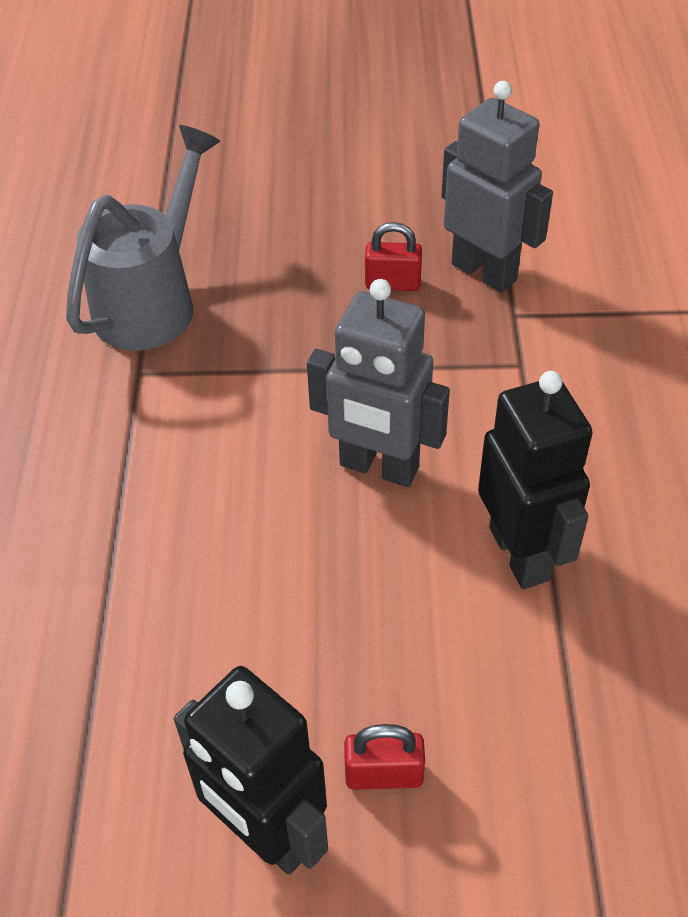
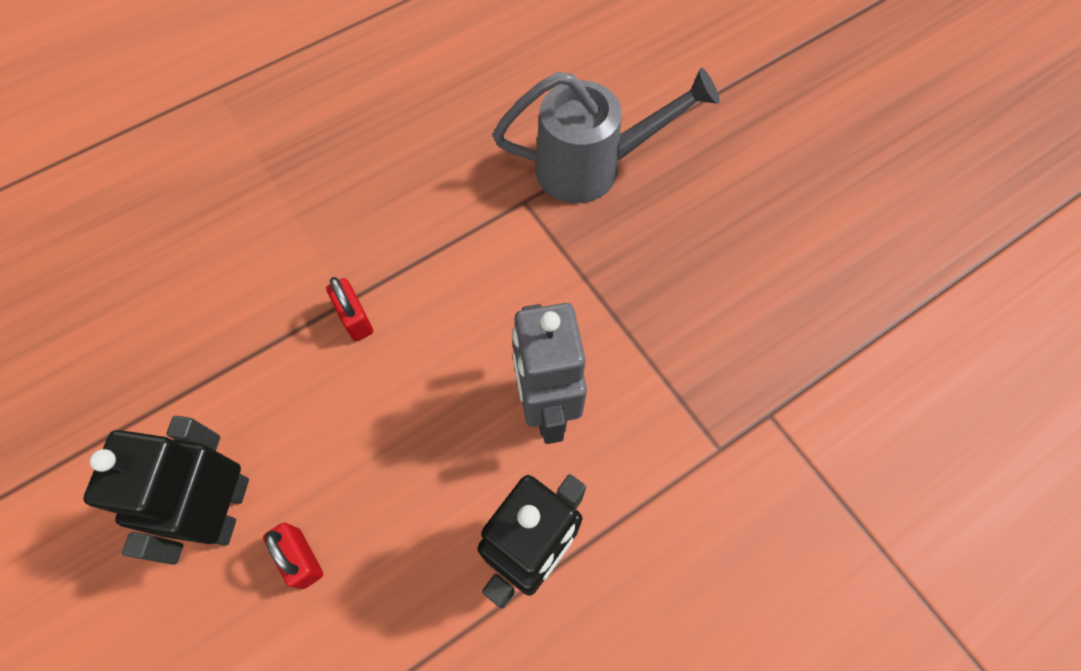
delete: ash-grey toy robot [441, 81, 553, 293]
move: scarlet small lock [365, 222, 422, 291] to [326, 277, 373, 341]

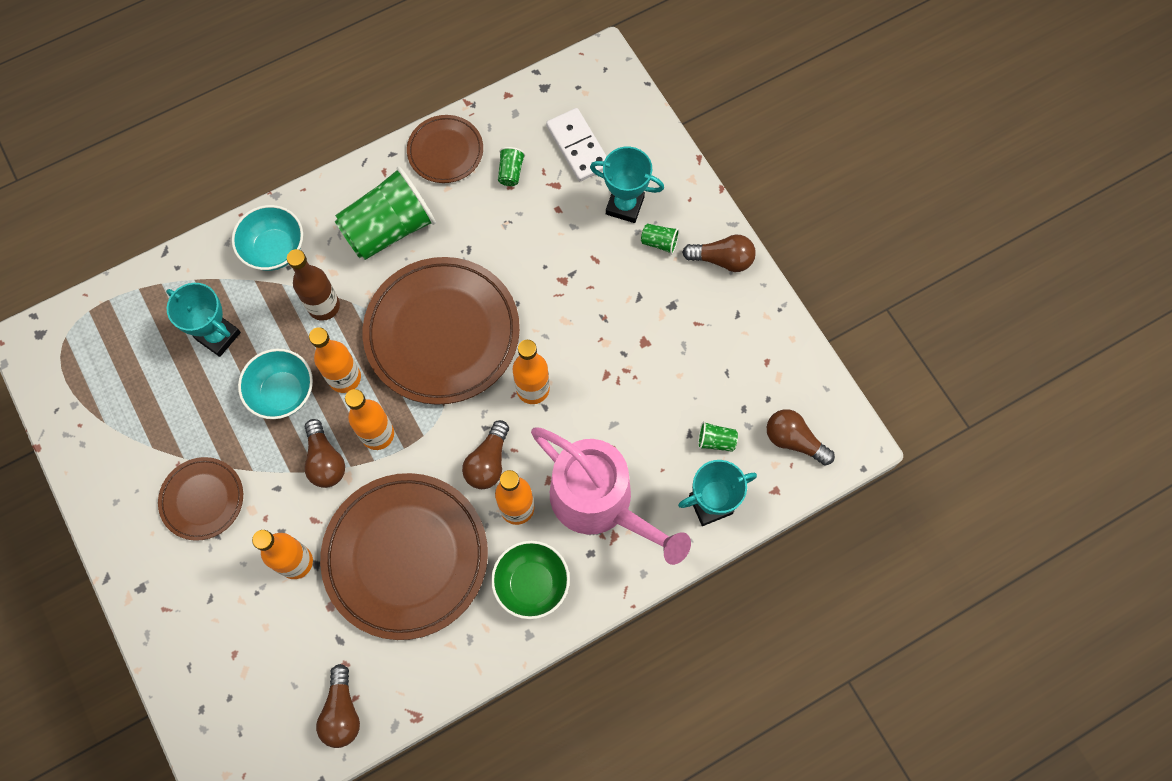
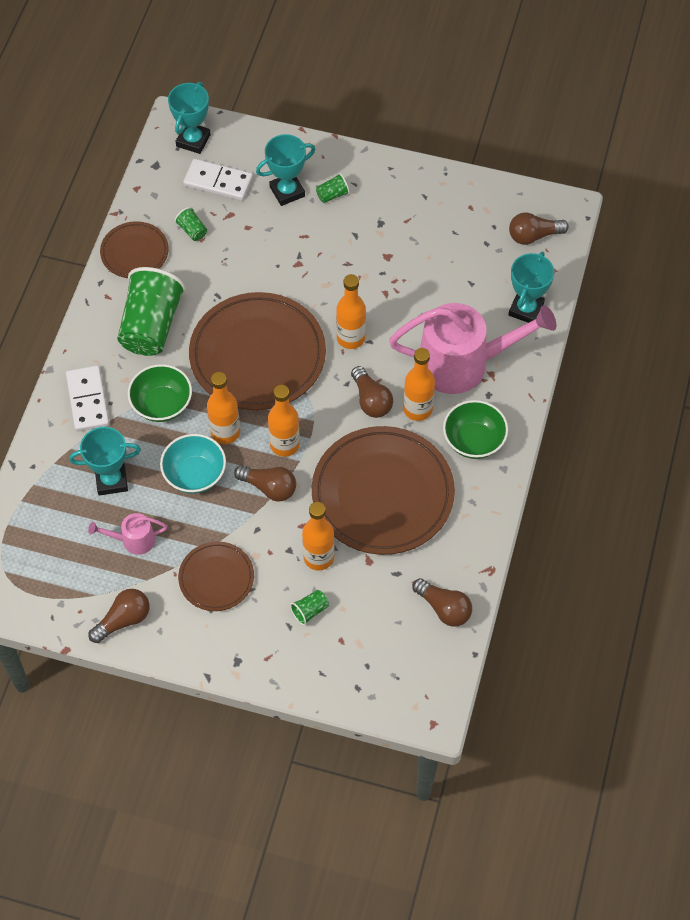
insert: rose-pink sprinkling can [88, 513, 167, 555]; turquoise prize cup [168, 82, 211, 154]
move: brown bulb [682, 235, 756, 272] to [88, 589, 150, 643]; green cup [698, 421, 738, 452] to [290, 590, 329, 625]
replace: turquoise bowl [232, 205, 303, 271] to pure white domino piece [66, 365, 109, 432]; brown flask [287, 249, 340, 321] to green bowl [128, 364, 192, 422]

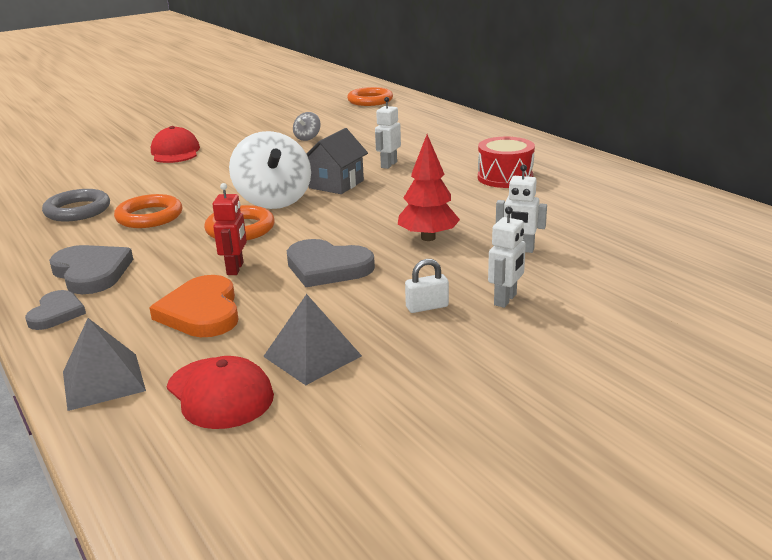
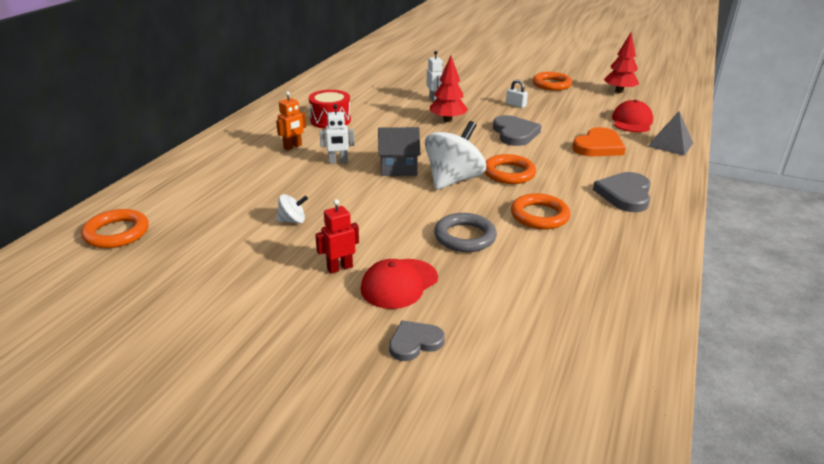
delete: ash-grey solid pyramid [263, 294, 362, 385]; pure white toy robot [488, 206, 526, 308]
insert: bright orange toy robot [276, 91, 306, 150]; bright orange torus [533, 72, 572, 91]; scarlet toy tree [604, 33, 639, 93]
move: ash-grey heart [25, 290, 86, 330] to [389, 320, 445, 361]; ash-grey torus [42, 189, 110, 221] to [434, 213, 497, 252]; scarlet toy robot [212, 183, 247, 275] to [315, 199, 359, 274]
recolor: ash-grey toy top [293, 112, 321, 141] to pure white toy top [276, 194, 308, 224]

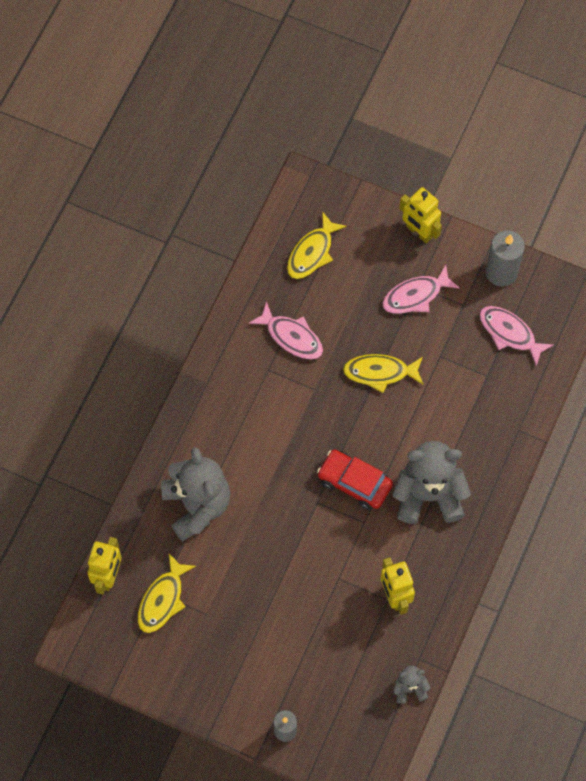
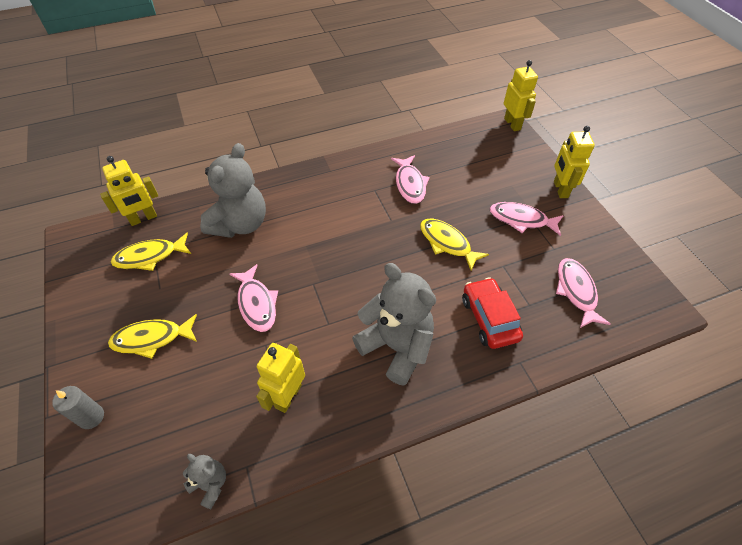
delete: ash-grey pillar candle [486, 231, 525, 287]
insert: rose-pink fish figure [229, 264, 278, 332]; yellow toy robot [504, 60, 538, 131]
move: yellow fish figure [287, 213, 347, 279] to [108, 314, 197, 359]; scarlet automobile [317, 449, 393, 510] to [462, 277, 523, 349]

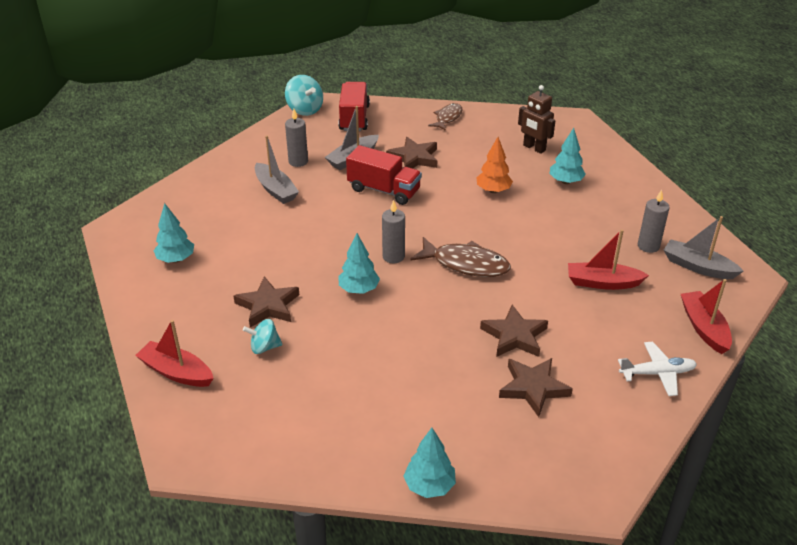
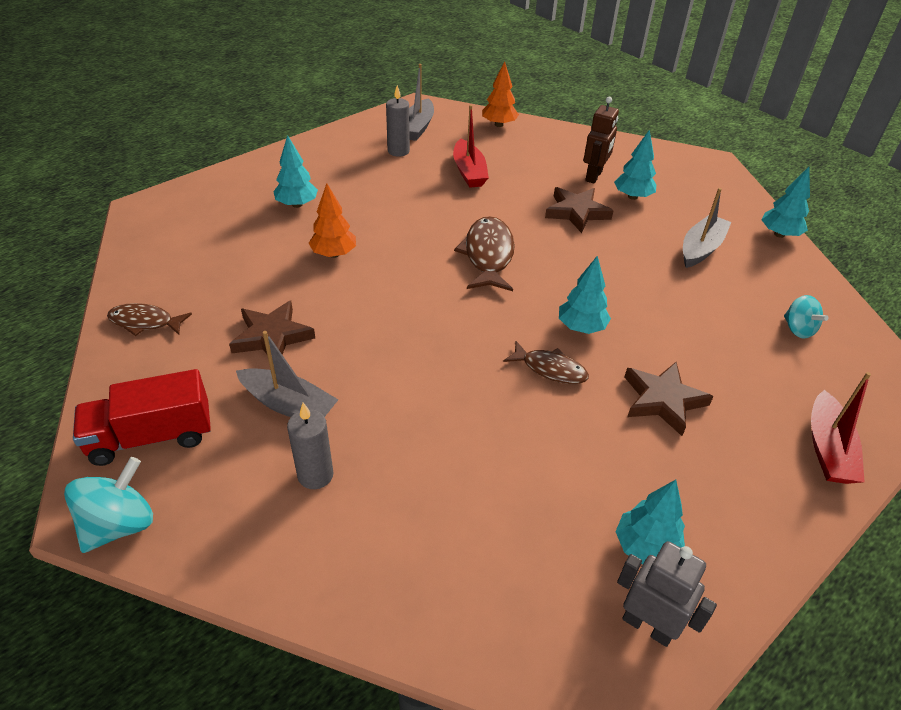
delete: scarlet lorry [346, 145, 422, 205]; ash-grey pillar candle [382, 200, 405, 263]; pure white toy plane [618, 342, 697, 396]
insert: brown fish figure [503, 341, 589, 384]; ash-grey toy robot [617, 541, 717, 647]
move: turquoise toy top [243, 319, 283, 354] to [784, 295, 829, 338]; ash-grey boat [255, 135, 299, 204] to [683, 188, 731, 268]; brown toy robot [518, 85, 555, 154] to [583, 97, 619, 184]
replace: brown five-pointed star [499, 358, 573, 417] to turquoise toy tree [614, 129, 656, 200]; scarlet boat [681, 279, 732, 354] to bright orange toy tree [482, 61, 519, 127]

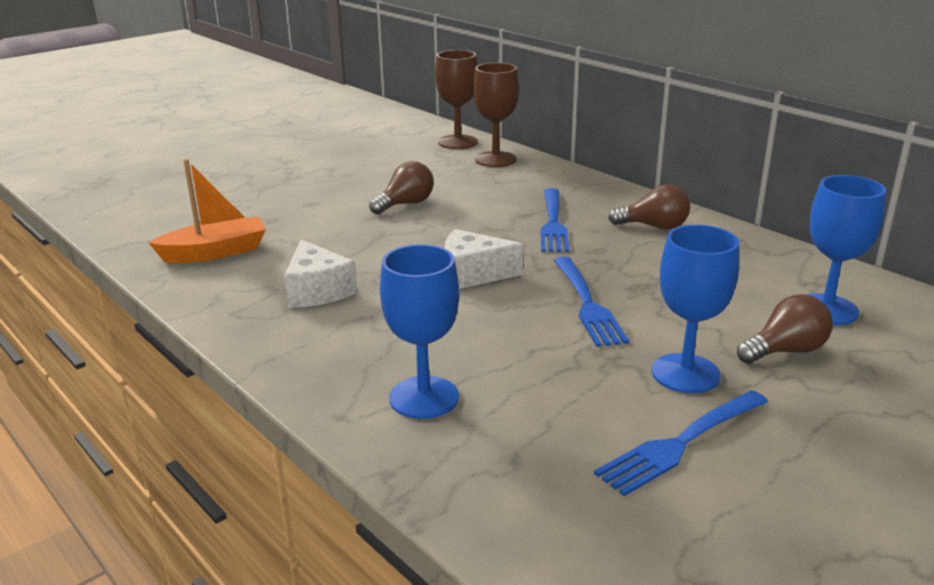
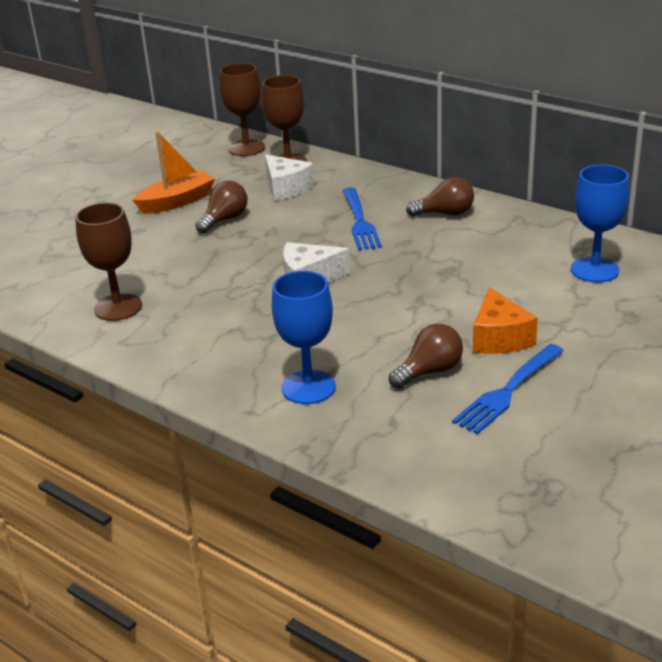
delete: cobalt fork [554, 257, 629, 347]
insert: brown goblet [75, 203, 142, 321]
move: bright orange boat [149, 159, 266, 263] to [133, 131, 215, 214]; pure white cheese [284, 240, 357, 308] to [265, 154, 315, 201]; brown bulb [737, 294, 833, 364] to [389, 324, 463, 389]
replace: cobalt goblet [652, 225, 739, 393] to bright orange cheese [473, 287, 538, 354]

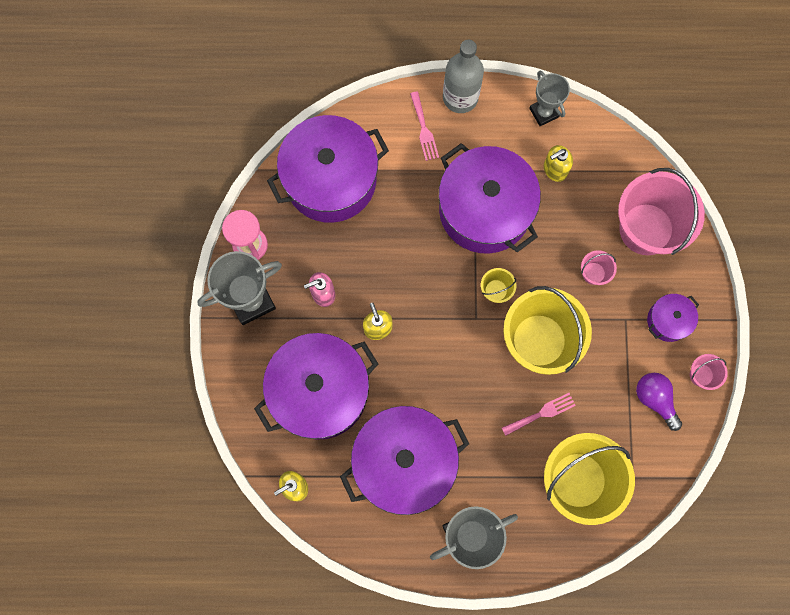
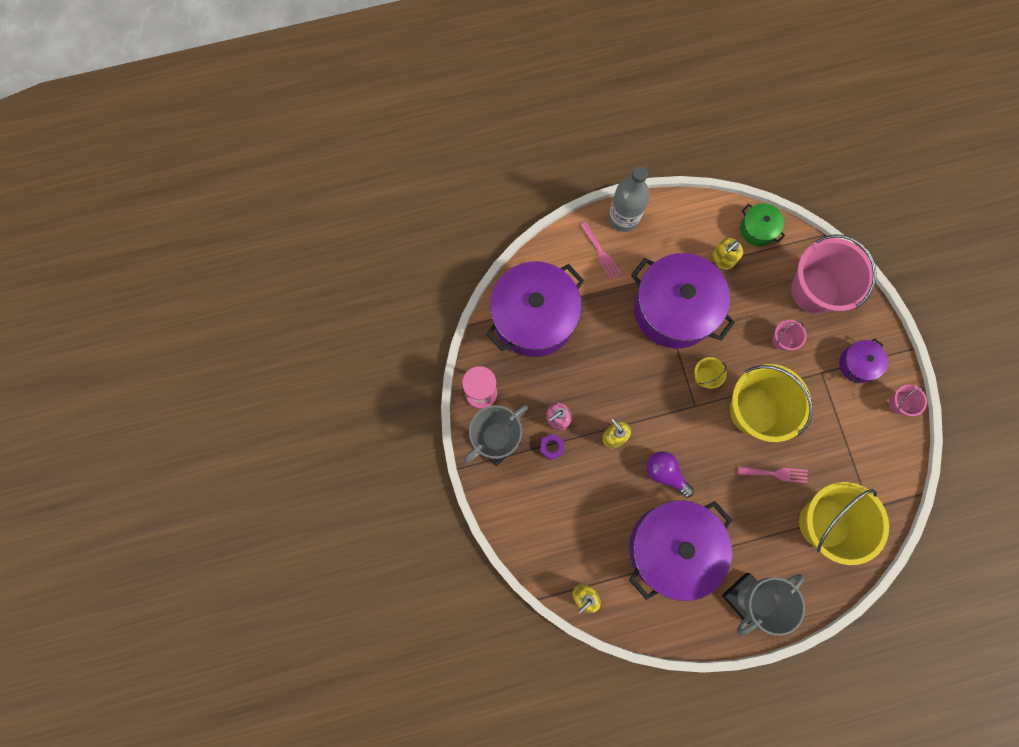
delete: violet pot [254, 333, 378, 440]; ash-grey prize cup [529, 71, 570, 126]
insert: violet hexagon nut [540, 434, 564, 460]; green pot [740, 203, 785, 246]
move: violet bulb [636, 373, 682, 431] to [647, 451, 694, 498]
rotate: rose-pink fork [502, 393, 576, 436] = [738, 466, 807, 483] 45 degrees clockwise

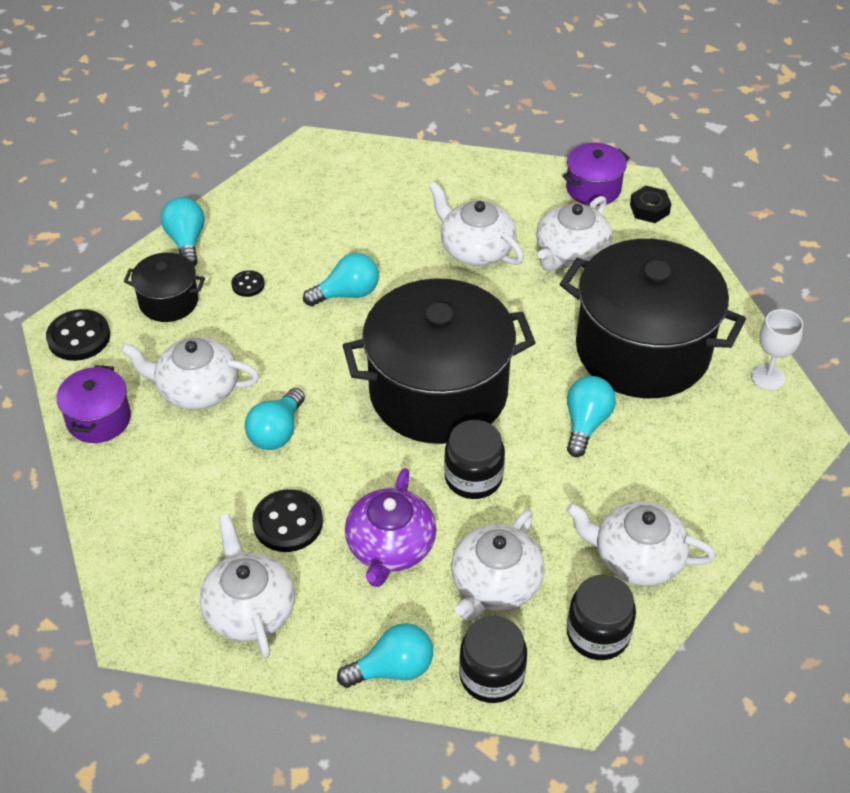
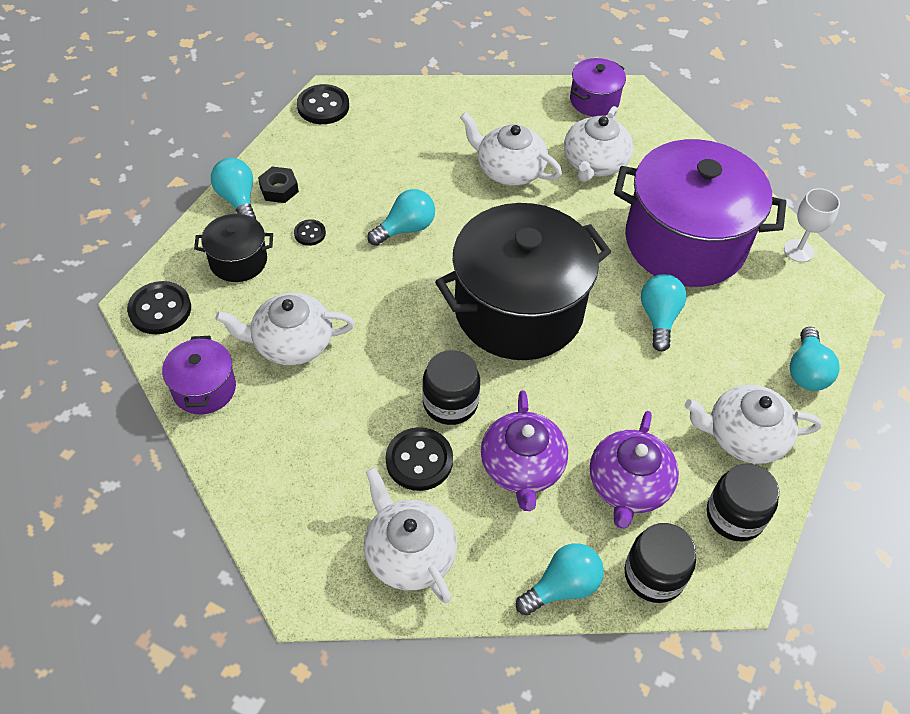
insert: black button [297, 84, 349, 124]
move: turquoise bulb [245, 388, 305, 450] to [790, 327, 840, 391]; black jam jar [444, 420, 505, 499] to [422, 350, 480, 425]; black hexagon nut [630, 186, 671, 223] to [258, 167, 299, 203]
recolor: pure white teapot [451, 510, 545, 621] to violet teapot [590, 411, 679, 529]; black pot [560, 239, 746, 398] to violet pot [614, 139, 786, 287]

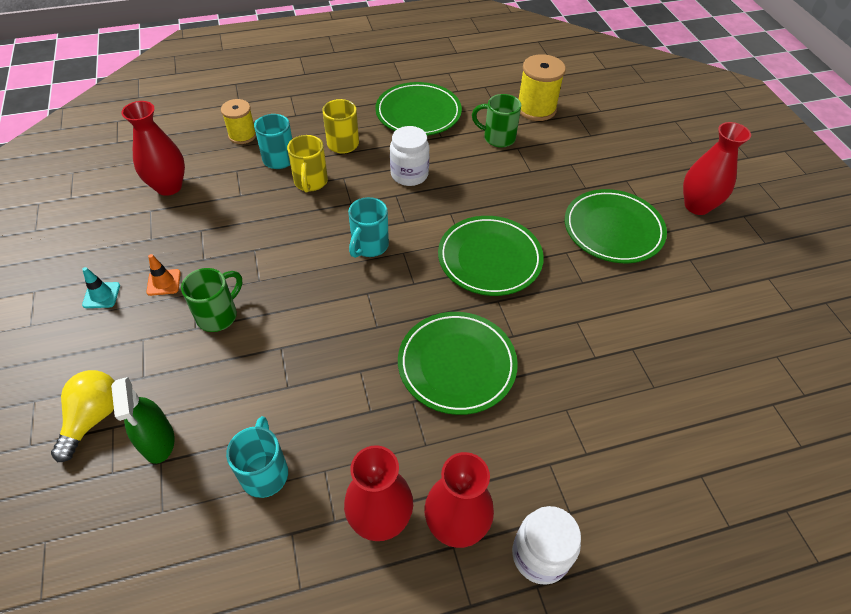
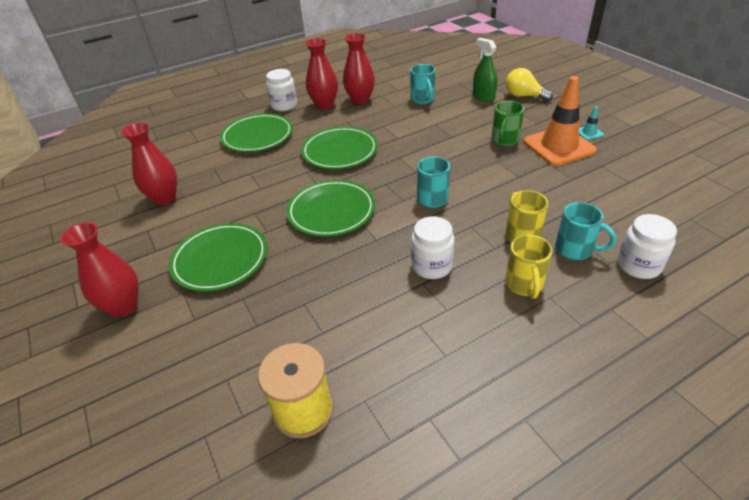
delete: green coffee mug [472, 94, 521, 148]
move: scarlet flower vase [121, 101, 185, 196] to [121, 122, 177, 205]; green plate [375, 82, 462, 136] to [220, 113, 293, 152]
replace: yellow spool [221, 99, 256, 144] to pure white jam jar [617, 214, 677, 279]
rotate: yellow bulb [51, 370, 115, 462] = [506, 68, 553, 101] 120 degrees clockwise
resize: bright orange safety cone [146, 254, 181, 296] = [524, 76, 597, 166] x2.45

